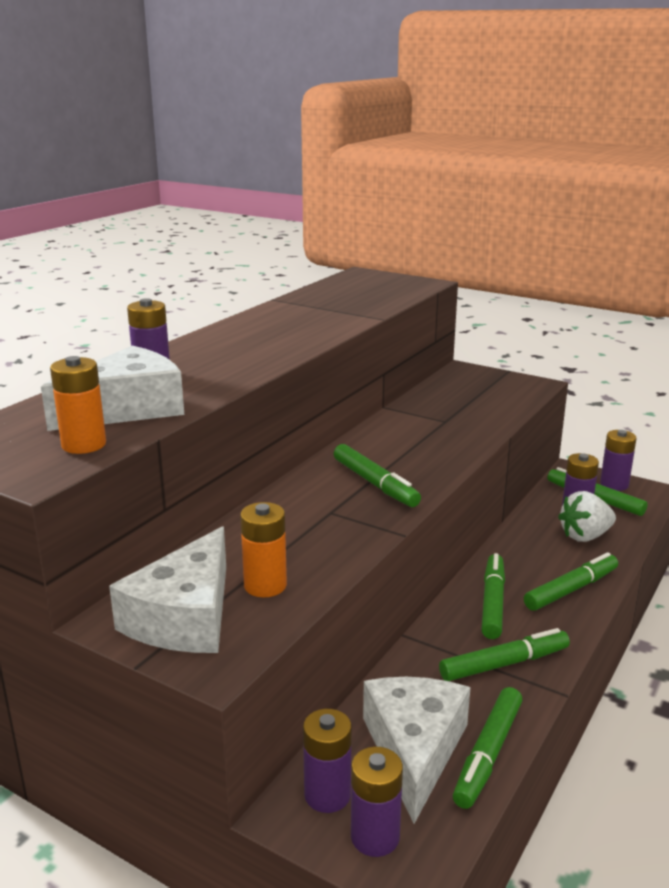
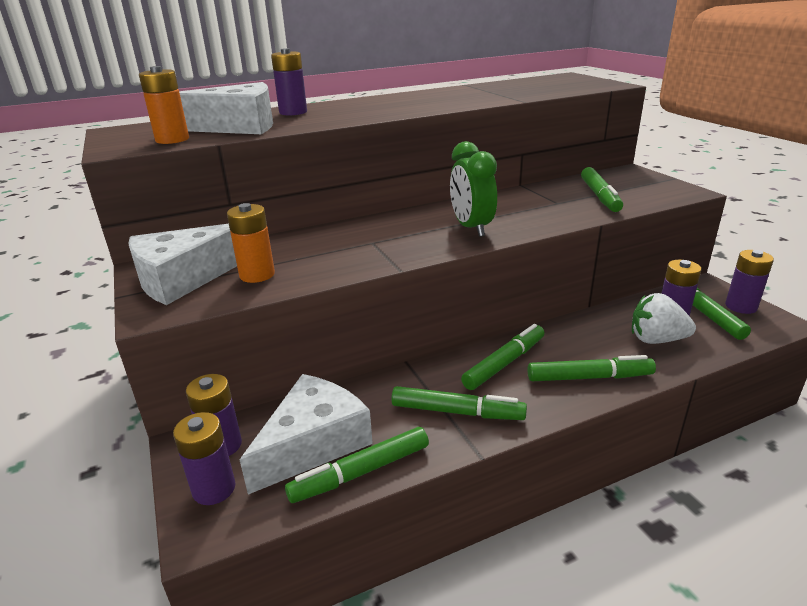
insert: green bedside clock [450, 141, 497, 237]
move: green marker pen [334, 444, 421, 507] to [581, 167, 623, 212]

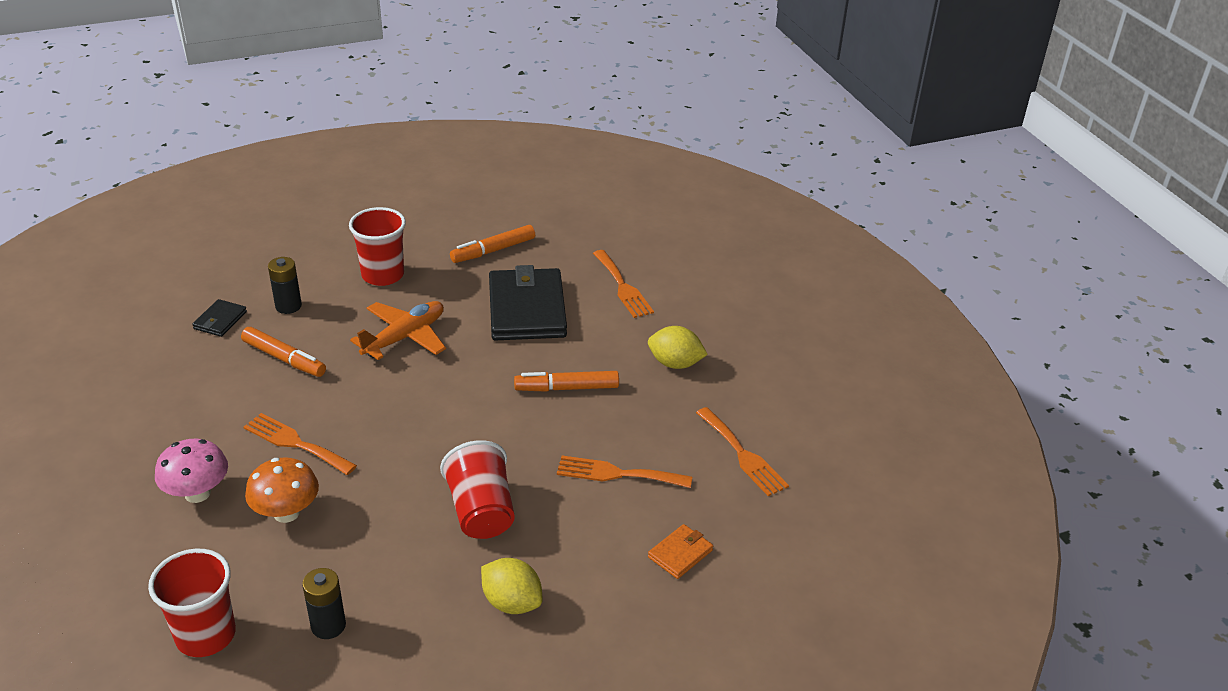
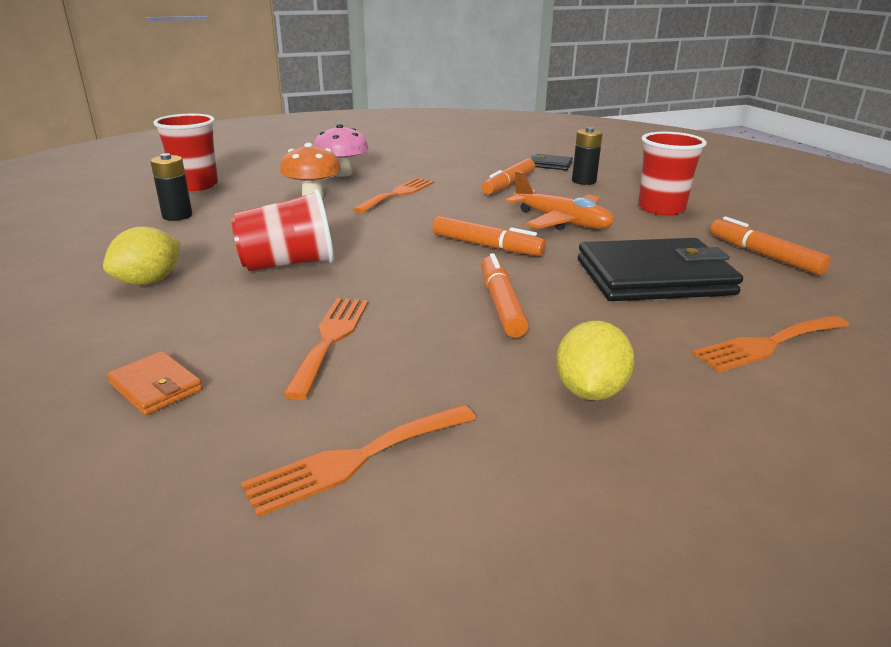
insert: bright orange marker pen [432, 216, 546, 256]

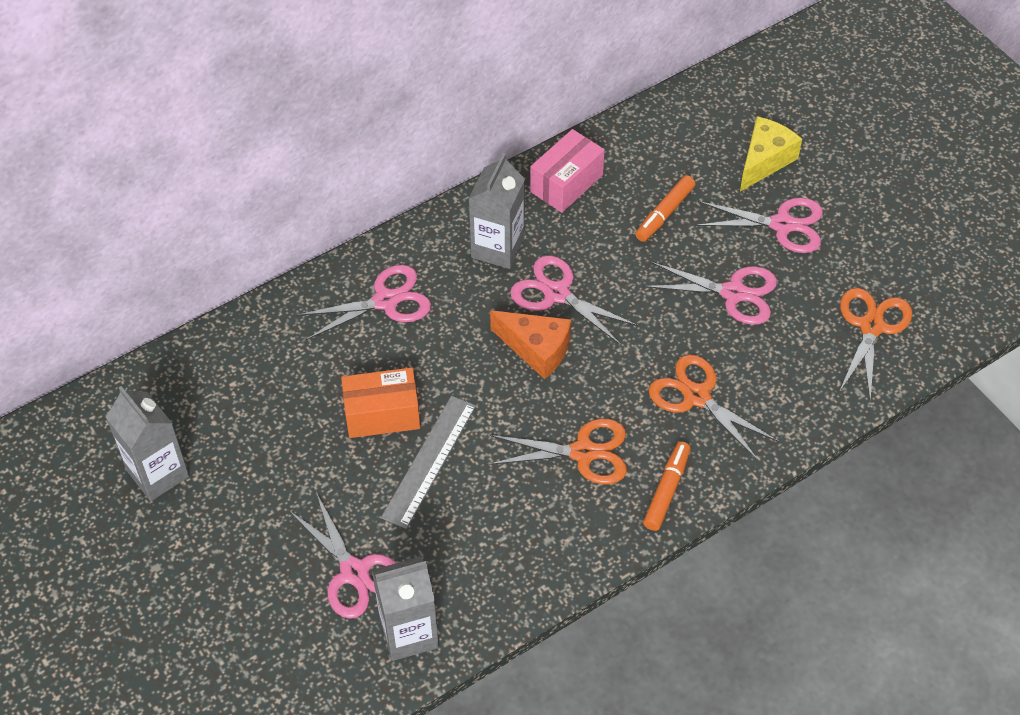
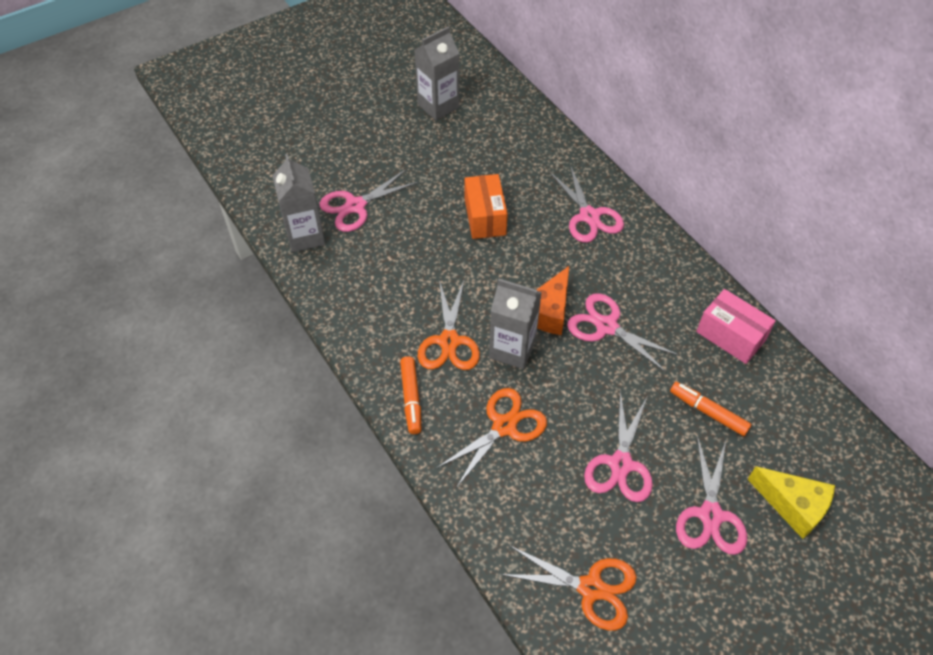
delete: ash-grey ruler [381, 396, 476, 529]
move: ash-grey carton [468, 153, 525, 269] to [489, 279, 542, 369]
rotate: rose-pink shears [510, 255, 639, 345] = [567, 293, 680, 373] 90 degrees counterclockwise; bright orange marker pen [643, 442, 691, 531] = [400, 356, 421, 434] 60 degrees clockwise

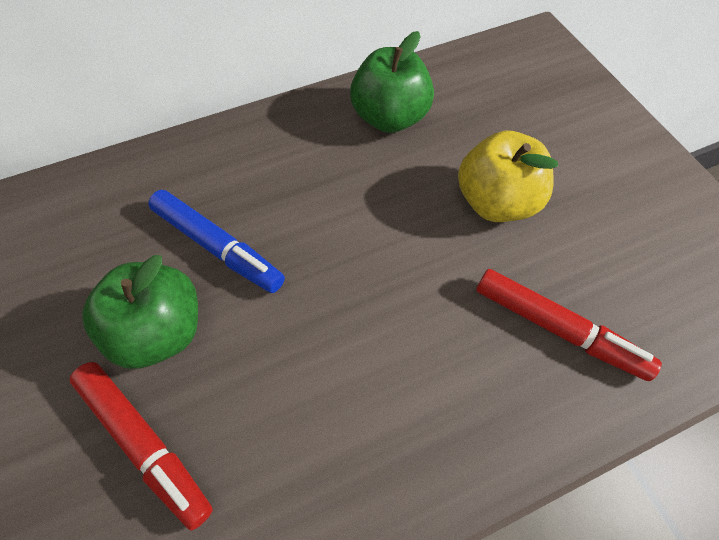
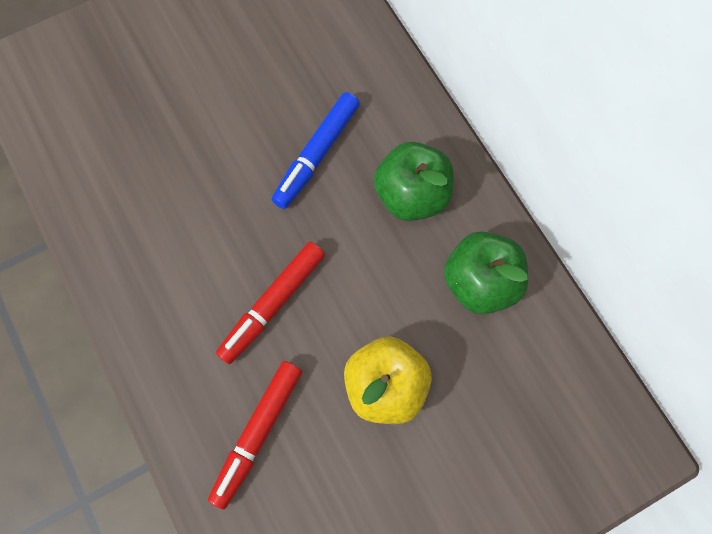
move: scarlet marker pen [70, 362, 213, 531] to [216, 242, 325, 364]; green toy apple [82, 255, 198, 369] to [374, 142, 454, 221]

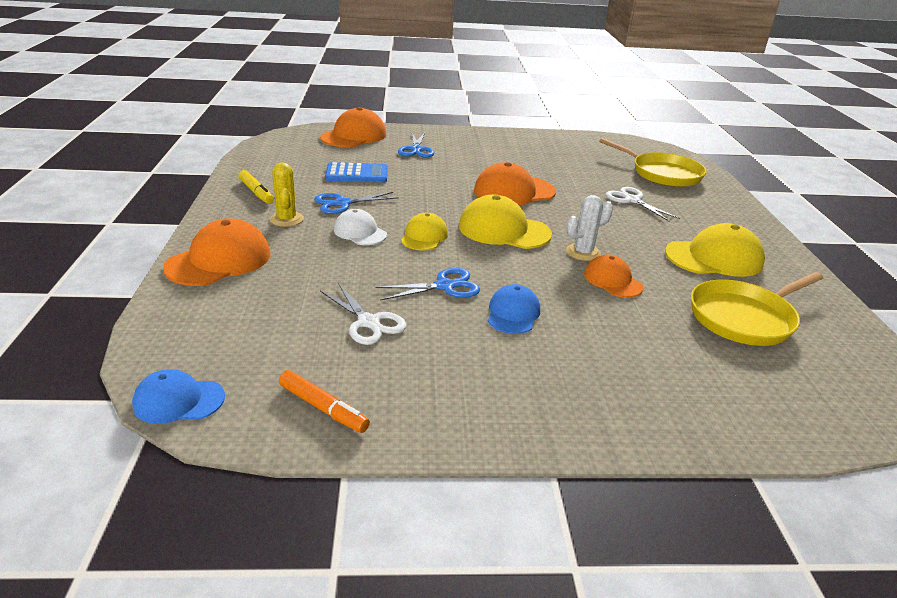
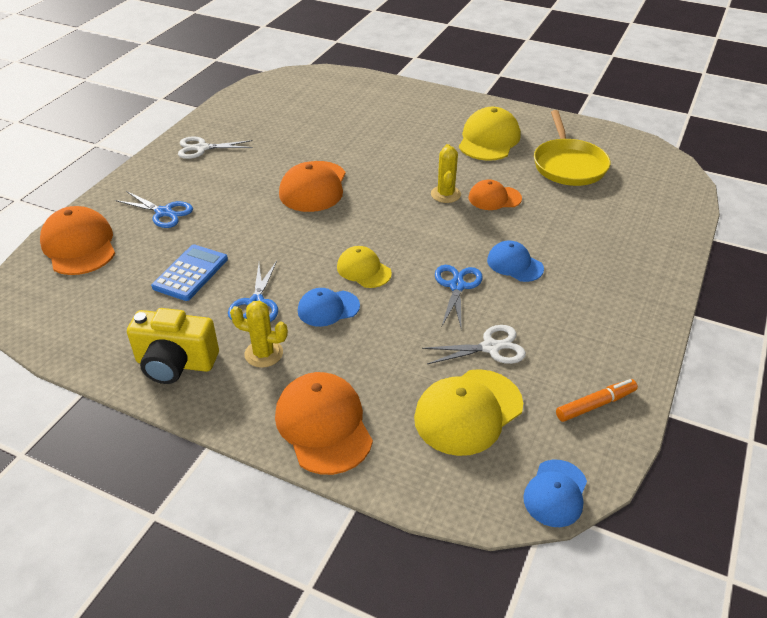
delete: yellow pan [599, 138, 706, 187]
move: yellow peaked cap [459, 195, 552, 249] to [414, 369, 523, 456]; pure white shears [606, 187, 680, 221] to [178, 136, 253, 159]
replace: yellow marker pen [238, 170, 274, 204] to yellow photo camera [127, 308, 219, 384]
recolor: pure white peaked cap [334, 209, 387, 245] to cobalt peaked cap [298, 288, 360, 327]; pure white cactus [566, 195, 613, 261] to yellow cactus [431, 144, 461, 203]

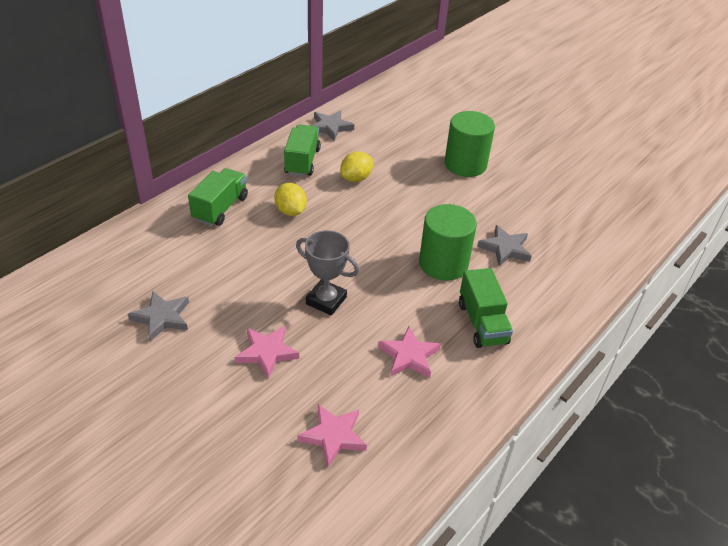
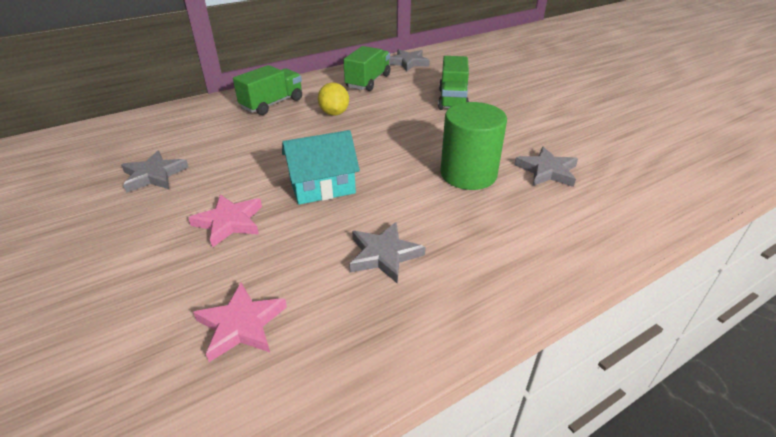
delete: yellow lemon [340, 151, 373, 182]; green cylinder [445, 111, 495, 177]
move: green lorry [459, 268, 513, 348] to [438, 56, 469, 110]
replace: ash-grey prize cup [296, 230, 359, 315] to turquoise house [282, 130, 360, 205]
recolor: rose-pink five-pointed star [378, 326, 441, 378] to ash-grey five-pointed star [349, 222, 425, 283]

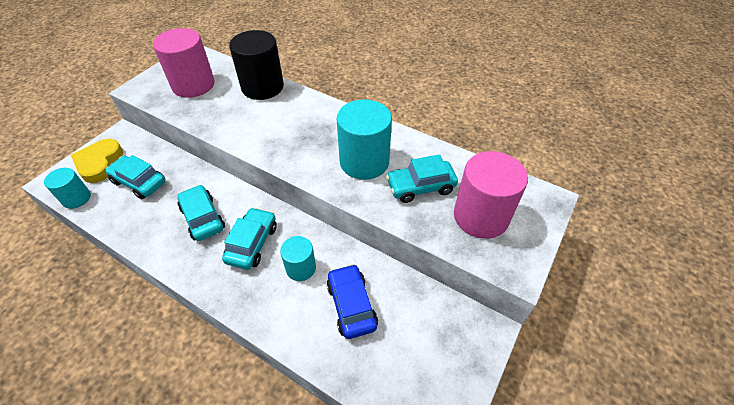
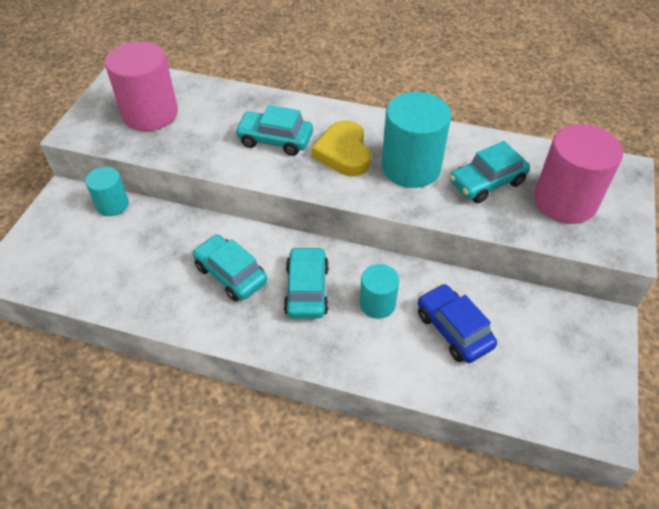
delete: black cylinder [229, 30, 284, 100]
move: turquoise cylinder [44, 168, 91, 209] to [85, 167, 129, 216]; yellow heart [71, 139, 123, 183] to [312, 120, 371, 176]; turquoise automobile [105, 155, 165, 199] to [235, 105, 313, 156]

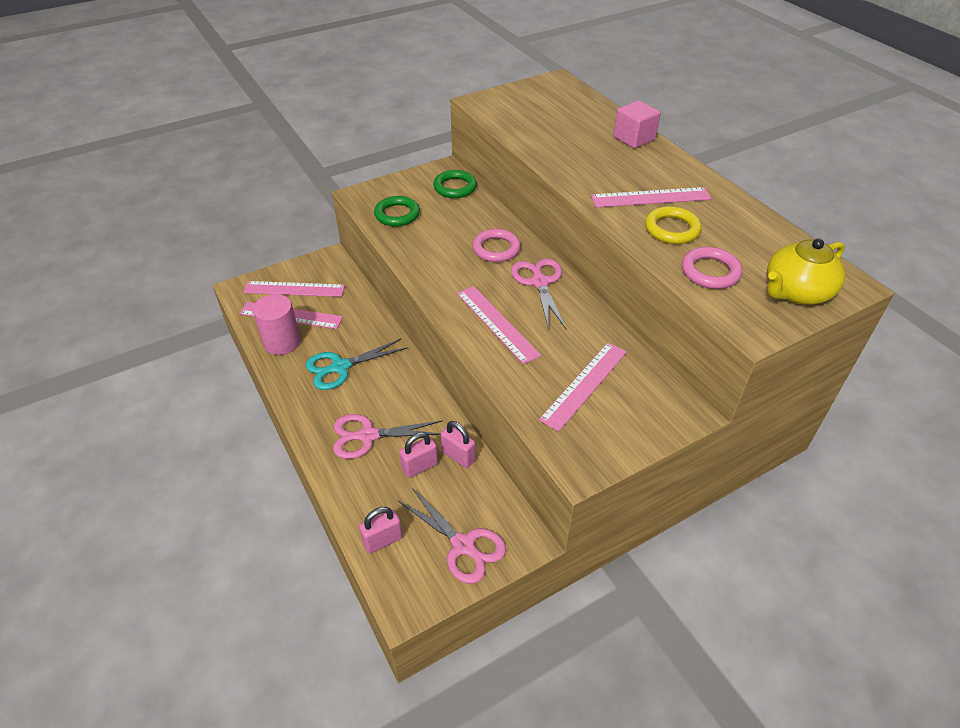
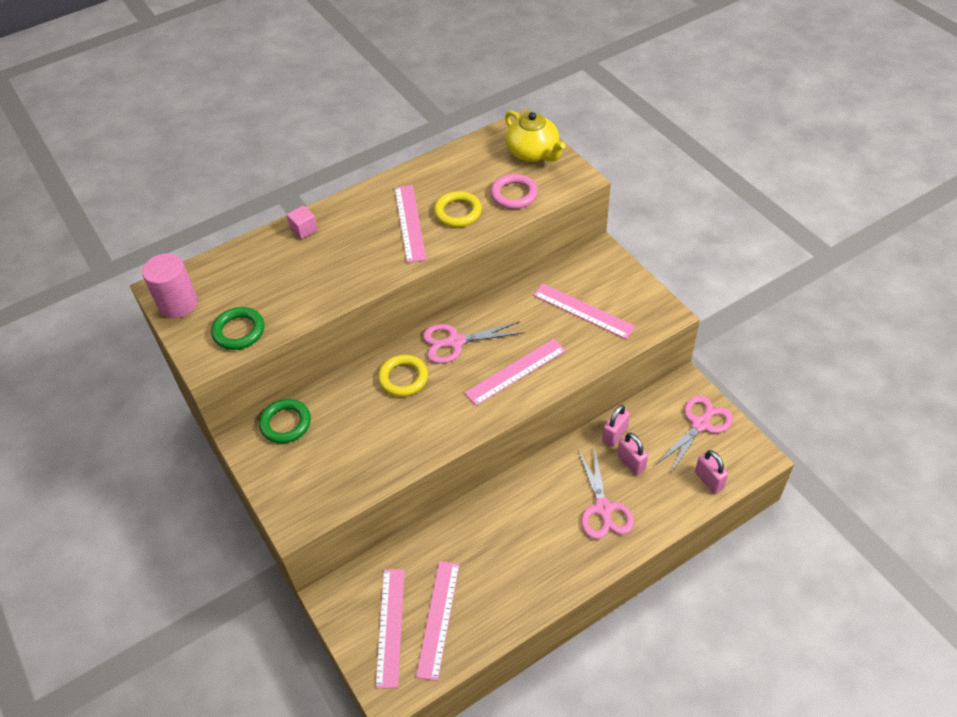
delete: turquoise shears [305, 339, 407, 390]
move: rose-pink cylinder [253, 294, 301, 355] to [142, 253, 198, 318]; green torus [374, 196, 420, 226] to [211, 307, 264, 350]
recolor: rose-pink torus [472, 229, 521, 262] to yellow torus [378, 355, 428, 397]
resize: rose-pink solid cube [613, 100, 661, 149] = [287, 205, 318, 239] x0.66

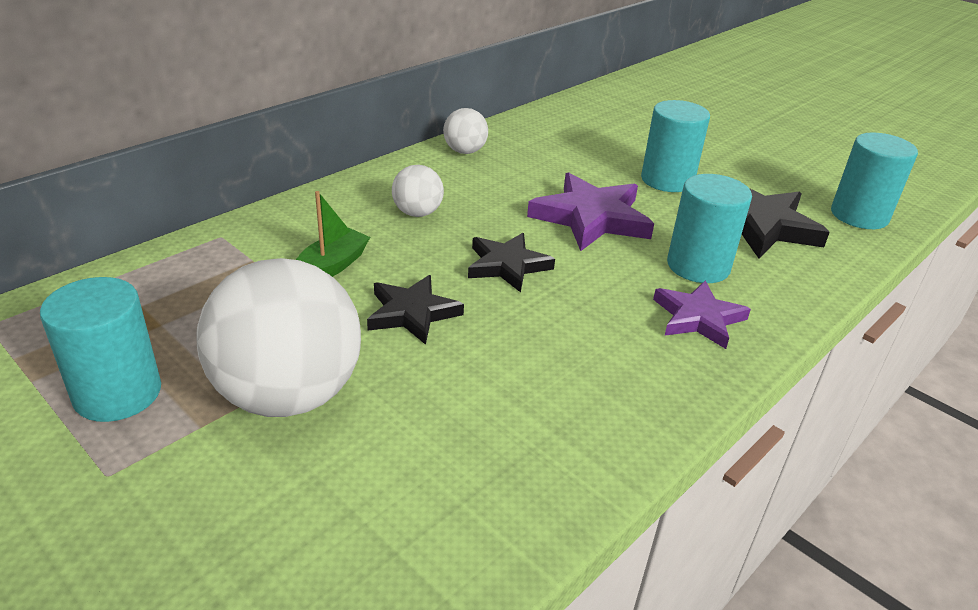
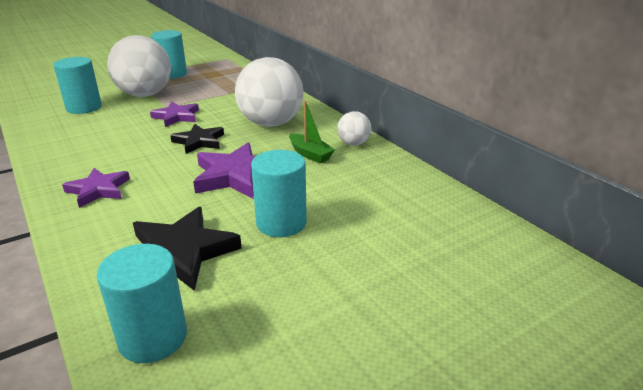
move: green boat [296, 191, 370, 277] to [289, 101, 335, 163]; turquoise cylinder [667, 174, 752, 283] to [53, 57, 102, 114]
recolor: black five-pointed star [367, 275, 464, 345] to violet five-pointed star [150, 101, 199, 127]
resize: pure white ball [392, 165, 444, 217] = [235, 57, 303, 127] x2.13

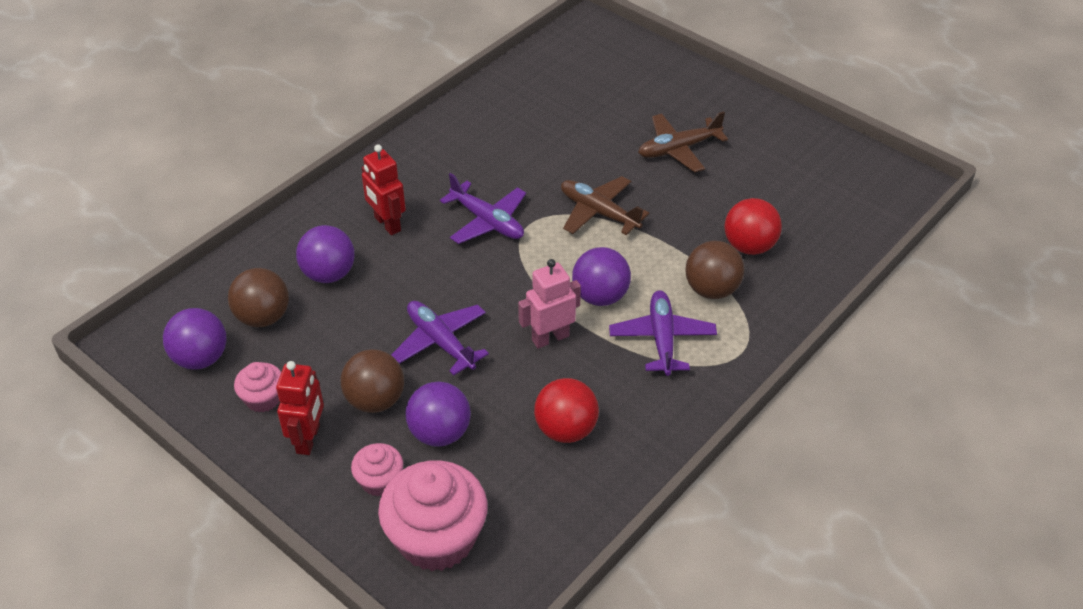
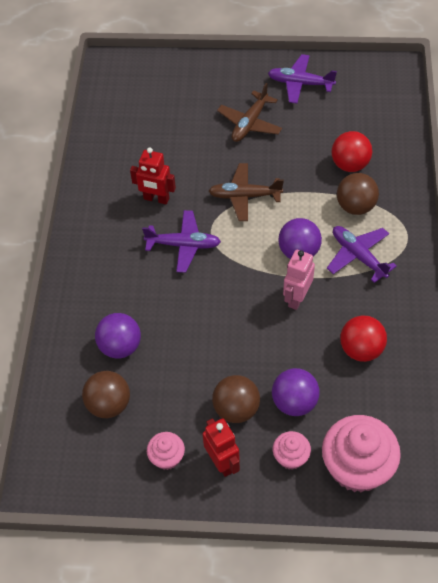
delete: violet ball [163, 308, 227, 369]
move: scarlet toy robot [362, 144, 406, 235] to [130, 147, 176, 204]; violet toy plane [391, 301, 489, 376] to [268, 54, 337, 104]

